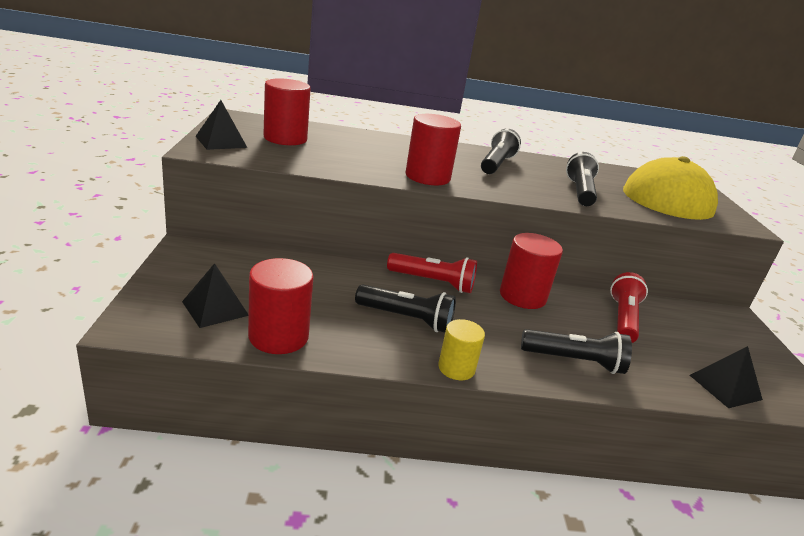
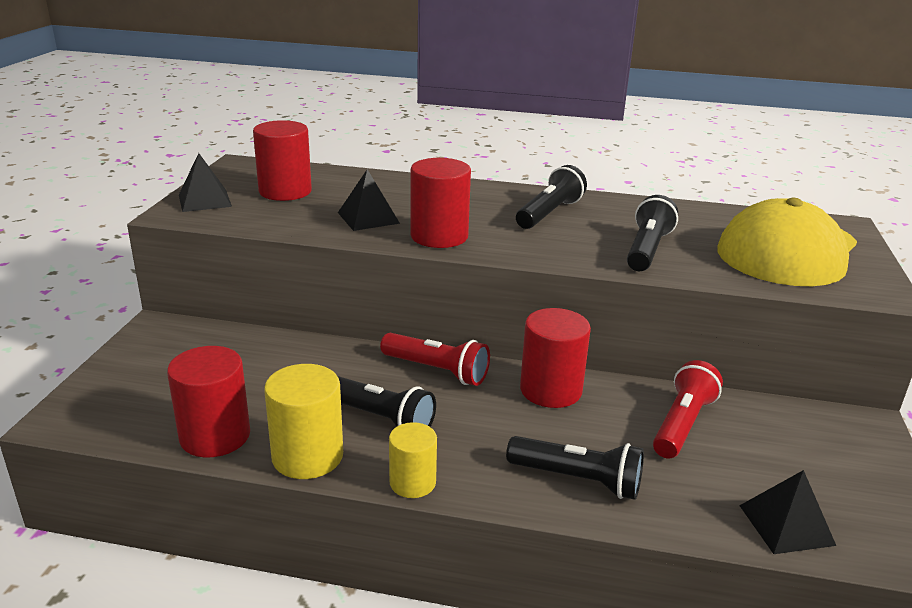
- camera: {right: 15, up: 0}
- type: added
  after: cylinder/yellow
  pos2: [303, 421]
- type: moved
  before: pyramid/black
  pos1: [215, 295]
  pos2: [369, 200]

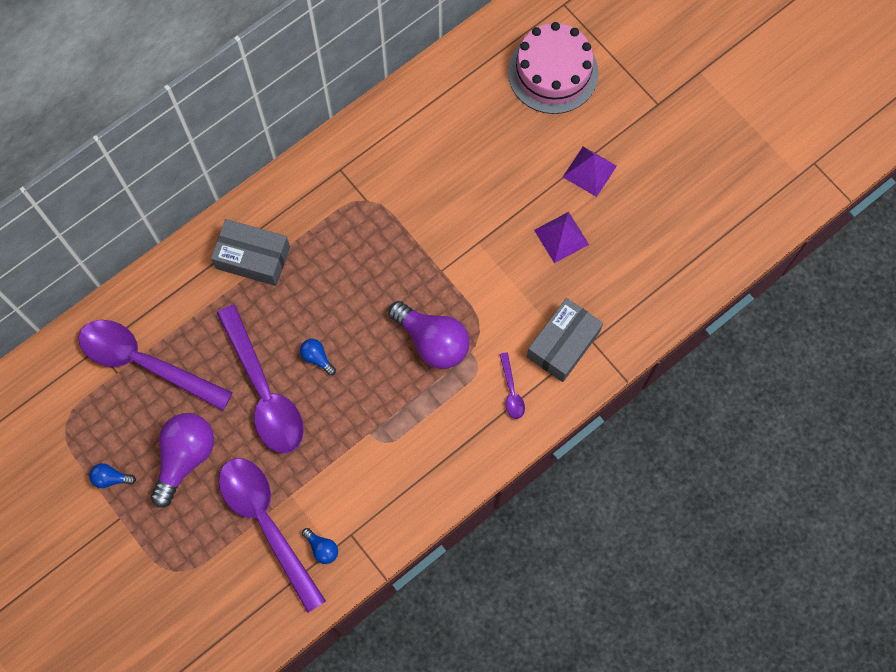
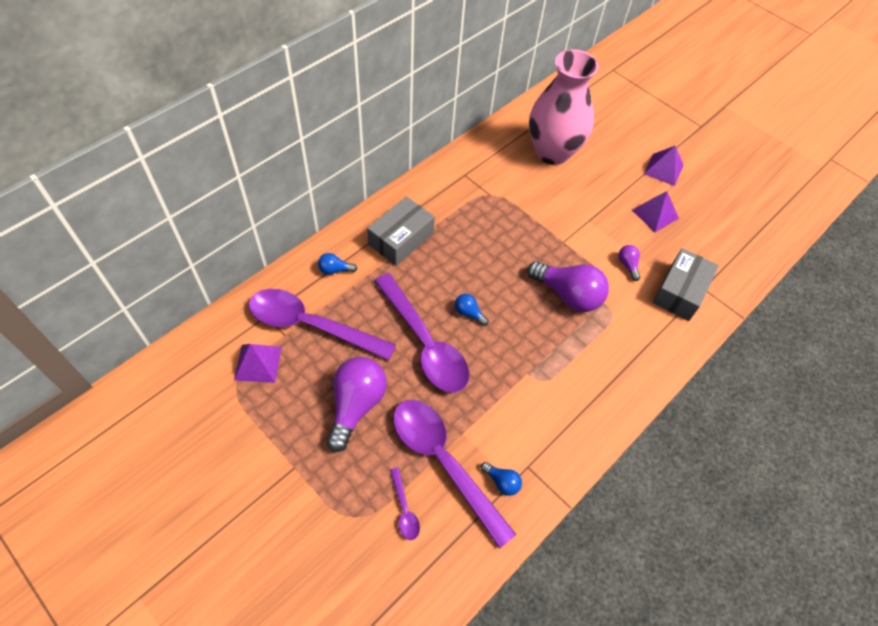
- camera: {right: -10, up: -15}
- type: removed
  before: cake/pink
  pos1: [553, 68]
- type: added
  after: pyramid/purple
  pos2: [258, 363]
- type: added
  after: vase/pink
  pos2: [564, 107]
- type: added
  after: light bulb/purple
  pos2: [629, 263]
- type: moved
  before: light bulb/blue
  pos1: [112, 475]
  pos2: [337, 263]
- type: moved
  before: spoon/purple
  pos1: [512, 385]
  pos2: [405, 503]
- type: turned
  before: box/grey
  pos1: [250, 252]
  pos2: [401, 231]
  turn: -60

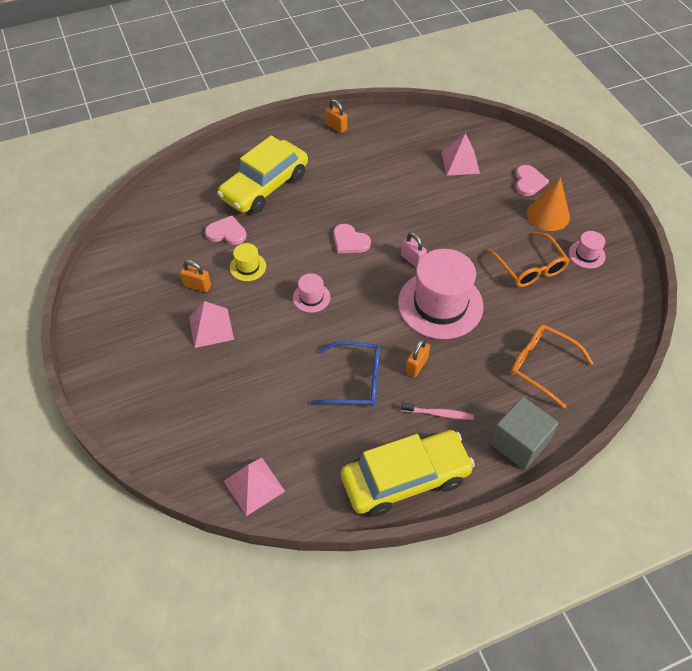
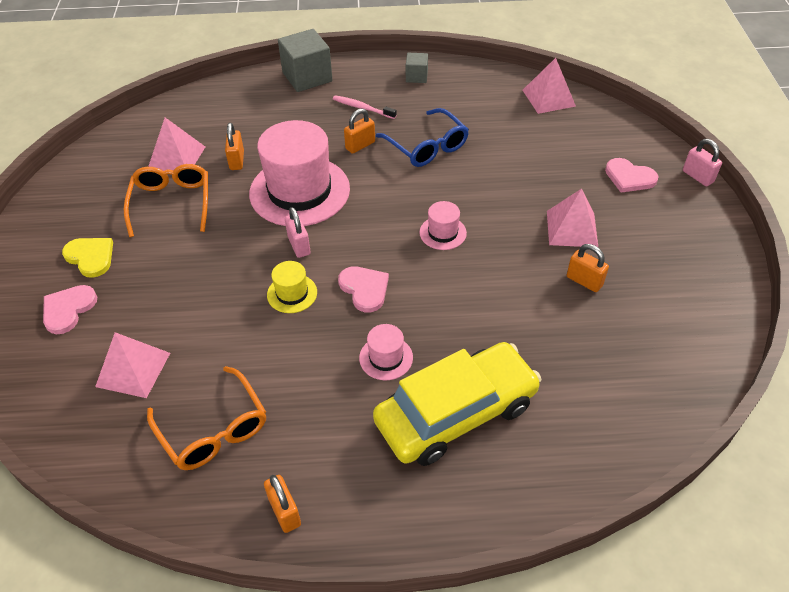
- camera: {right: -160, up: -5}
- type: added
  after: pyramid/pink
  pos2: [176, 144]
- type: added
  after: padlock/orange
  pos2: [234, 146]
- type: added
  after: padlock/pink
  pos2: [702, 162]
- type: moved
  before: heart/pink
  pos1: [226, 230]
  pos2: [632, 175]
- type: moved
  before: hat/yellow
  pos1: [248, 262]
  pos2: [292, 287]
- type: moved
  before: glasses/orange
  pos1: [552, 366]
  pos2: [206, 418]
- type: moved
  before: hat/pink
  pos1: [587, 250]
  pos2: [386, 352]
- type: replaced
  before: car/yellow
  after: cube/grey
  pos1: [408, 473]
  pos2: [417, 68]
- type: replaced
  before: cone/orange
  after: heart/yellow
  pos1: [548, 204]
  pos2: [87, 258]
- type: turned
  before: glasses/blue
  pos1: [345, 374]
  pos2: [422, 137]
  turn: -150

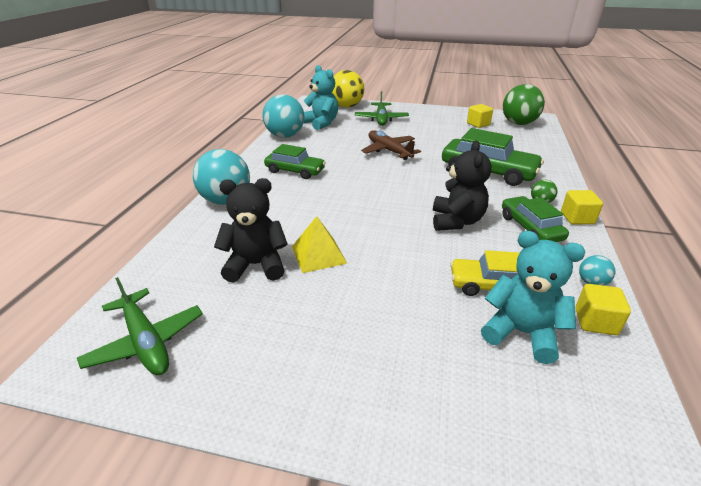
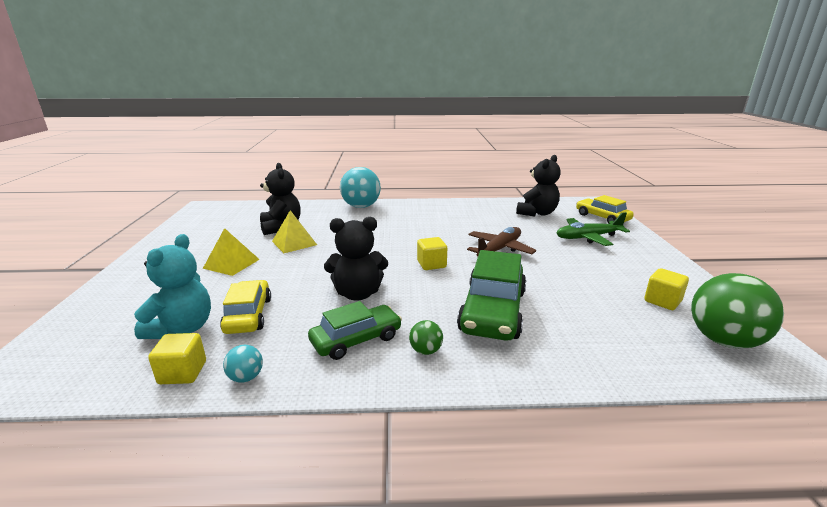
- camera: {right: 75, up: -10}
- type: removed
  before: plane/green
  pos1: [140, 326]
- type: removed
  before: ball/turquoise
  pos1: [283, 116]
- type: removed
  before: car/green
  pos1: [295, 161]
- type: added
  after: pyramid/yellow
  pos2: [231, 252]
- type: moved
  before: cube/yellow
  pos1: [582, 207]
  pos2: [432, 253]
- type: replaced
  before: ball/yellow
  after: car/yellow
  pos1: [348, 89]
  pos2: [605, 209]
- type: recoloured
  before: teddy bear/turquoise
  after: teddy bear/black
  pos1: [321, 97]
  pos2: [538, 186]

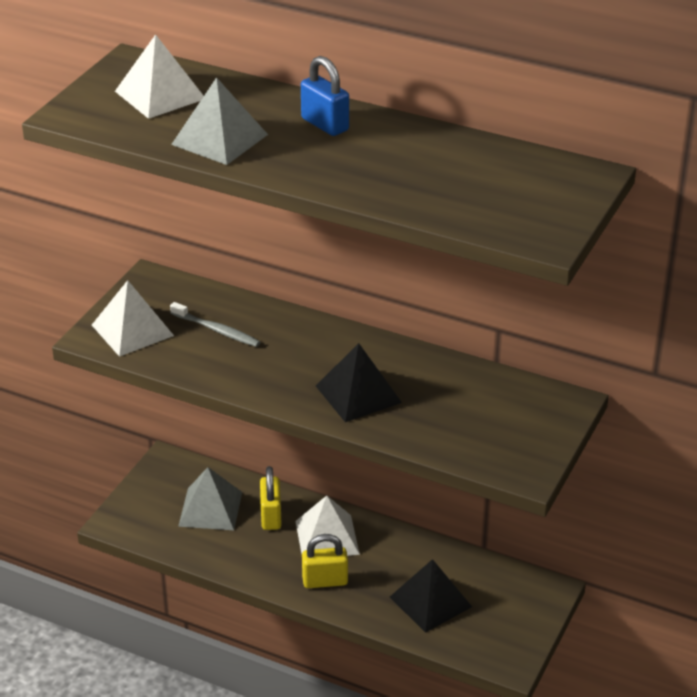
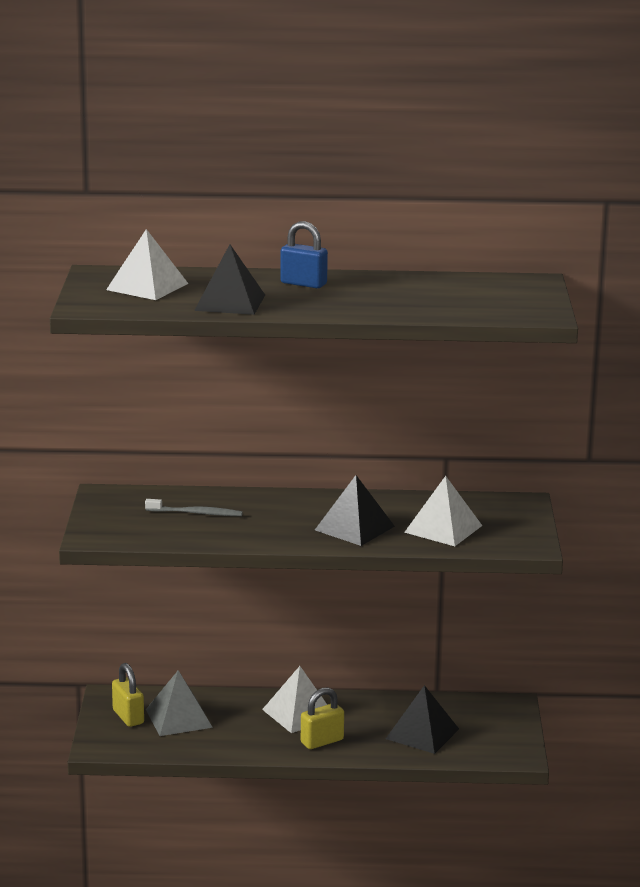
- camera: {right: -25, up: -15}
- type: moved
  before: pyramid/white
  pos1: [133, 318]
  pos2: [443, 511]
- type: moved
  before: padlock/yellow
  pos1: [271, 498]
  pos2: [128, 695]
- type: recoloured
  before: pyramid/grey
  after: pyramid/black
  pos1: [219, 121]
  pos2: [229, 279]

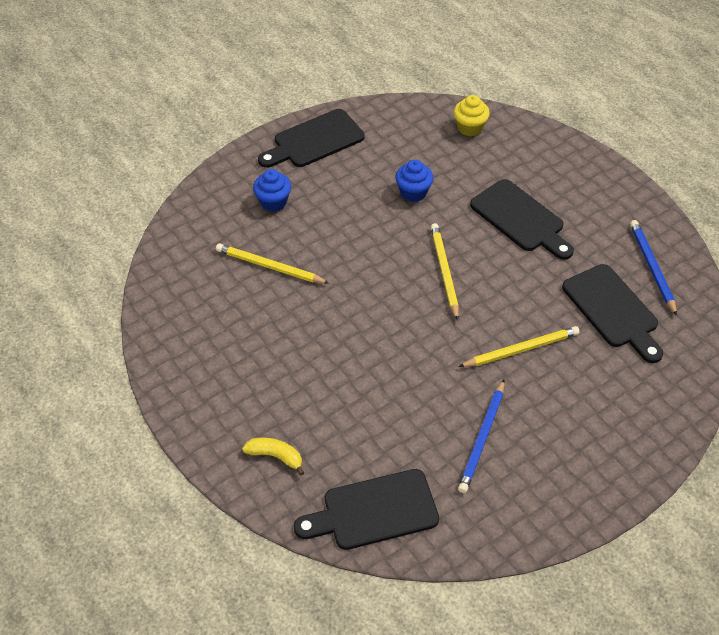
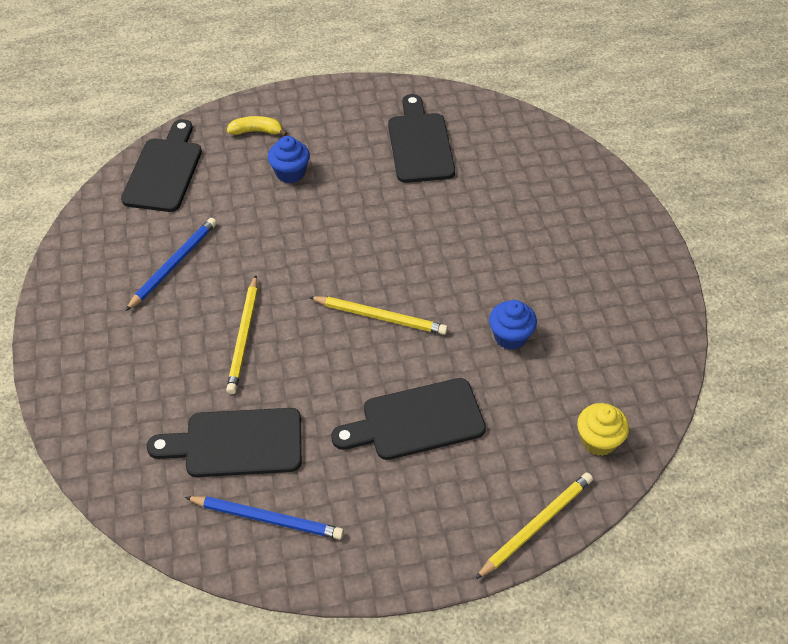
- camera: {right: 115, up: 0}
- type: moved
  before: pencil/yellow
  pos1: [272, 264]
  pos2: [534, 525]
- type: moved
  before: cupcake/blue
  pos1: [272, 190]
  pos2: [289, 159]
- type: moved
  before: cutting board/black
  pos1: [311, 138]
  pos2: [421, 138]
- type: turned
  before: banana/yellow
  pos1: [273, 456]
  pos2: [257, 126]
  turn: -135
- type: turned
  before: pencil/blue
  pos1: [481, 436]
  pos2: [171, 264]
  turn: 75

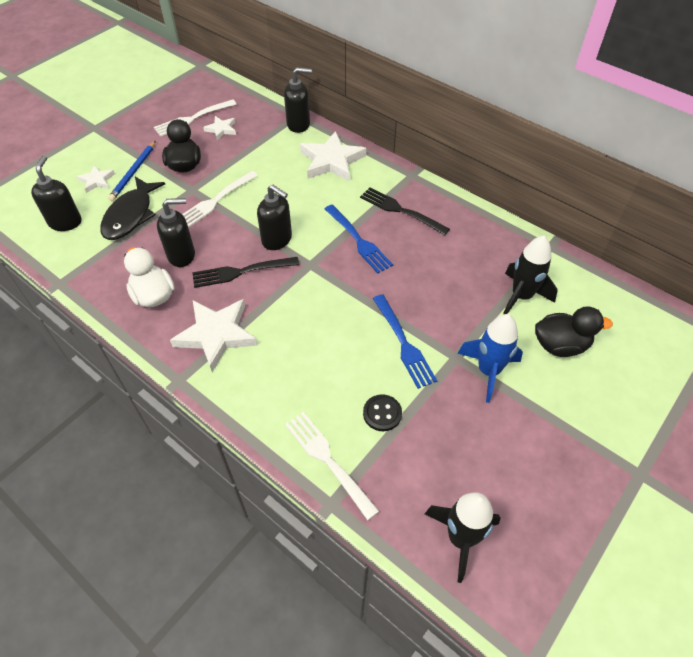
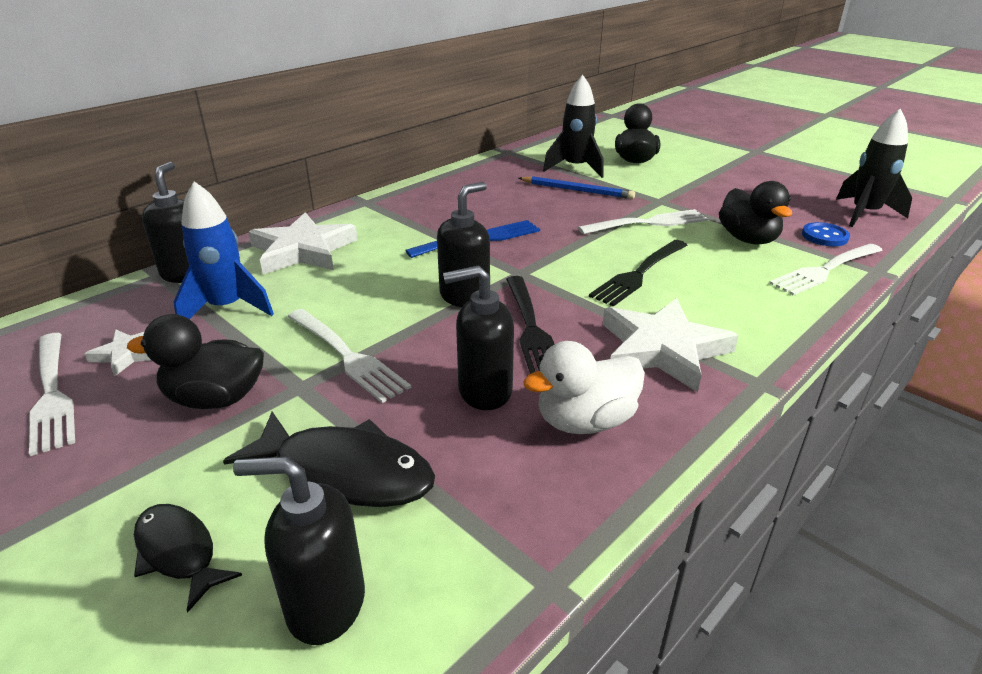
- camera: {right: -85, up: -20}
- type: added
  after: button/blue
  pos2: [826, 234]
- type: moved
  before: pencil/blue
  pos1: [132, 171]
  pos2: [577, 187]
- type: moved
  before: fork/black
  pos1: [405, 211]
  pos2: [638, 273]
- type: moved
  before: rocket/blue
  pos1: [490, 358]
  pos2: [224, 250]
- type: replaced
  before: star/white
  after: fish/black
  pos1: [96, 179]
  pos2: [188, 558]
- type: replaced
  before: button/black
  after: duck/black
  pos1: [382, 412]
  pos2: [755, 212]
- type: recoloured
  before: fork/blue
  after: fork/white
  pos1: [405, 341]
  pos2: [643, 221]
- type: turned
  before: soap dispenser/black
  pos1: [176, 232]
  pos2: [478, 337]
  turn: -90

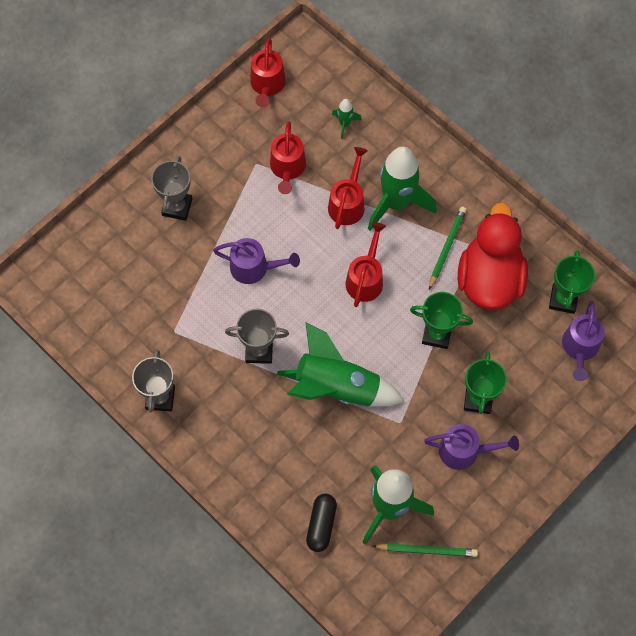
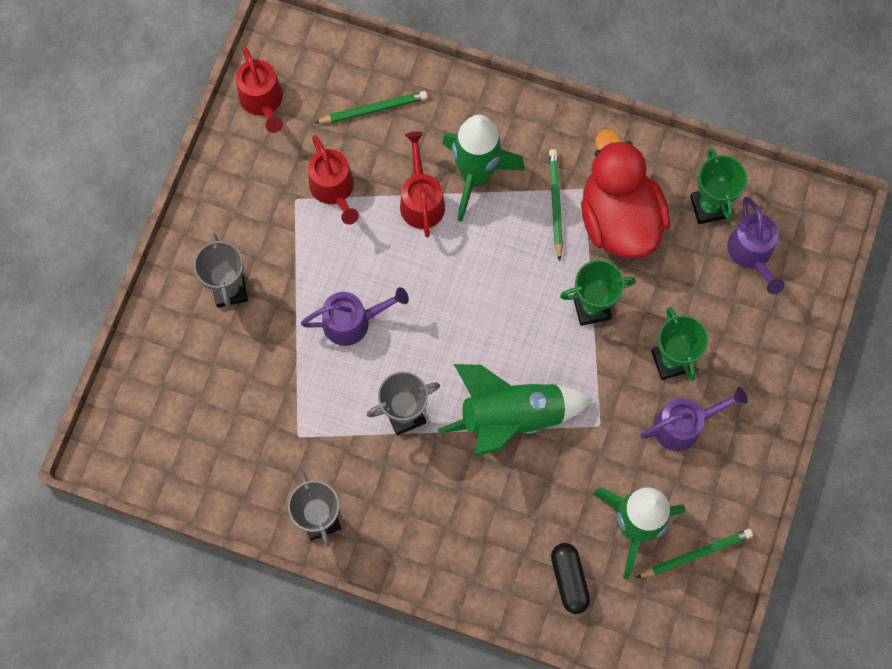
- camera: {right: -25, up: 5}
- type: removed
  before: watering can/red
  pos1: [366, 264]
- type: replaced
  before: rocket/green
  after: pencil/green
  pos1: [347, 119]
  pos2: [371, 107]

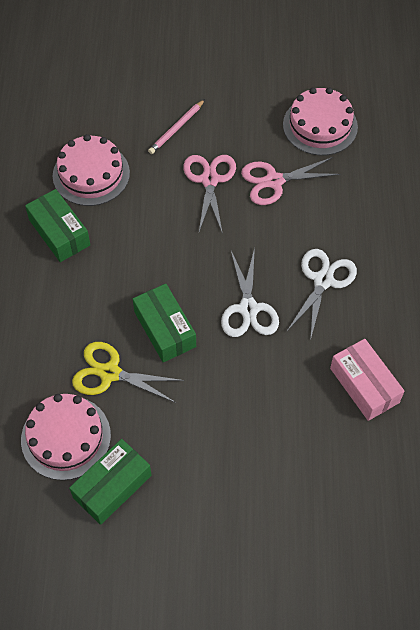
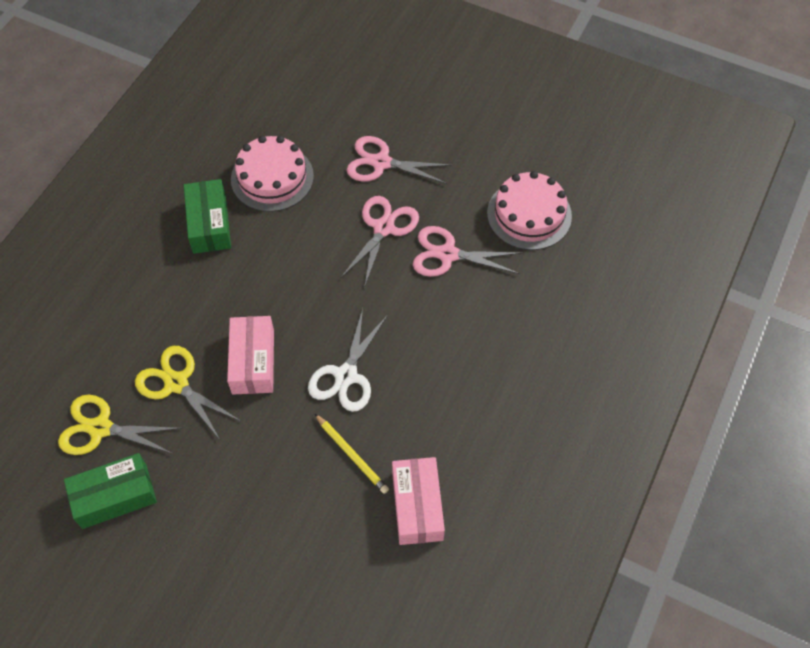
- camera: {right: 25, up: 0}
- type: removed
  before: scissors/white
  pos1: [322, 295]
- type: added
  after: pencil/yellow
  pos2: [352, 454]
- type: replaced
  before: cake/pink
  after: scissors/yellow
  pos1: [66, 437]
  pos2: [120, 425]
- type: replaced
  before: pencil/pink
  after: scissors/pink
  pos1: [176, 126]
  pos2: [399, 160]
- type: recoloured
  before: box/green
  after: box/pink
  pos1: [164, 323]
  pos2: [250, 355]

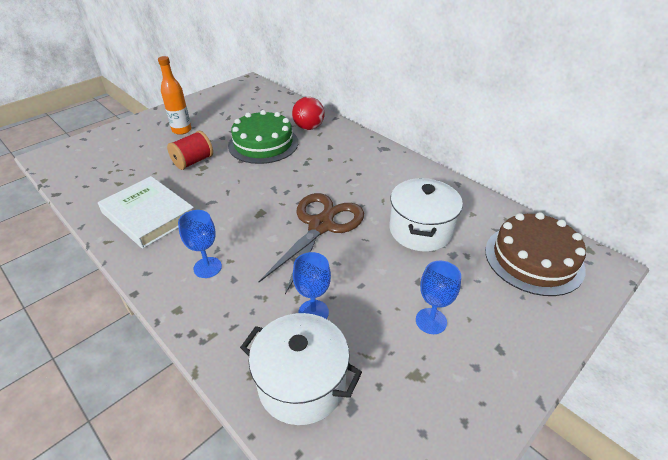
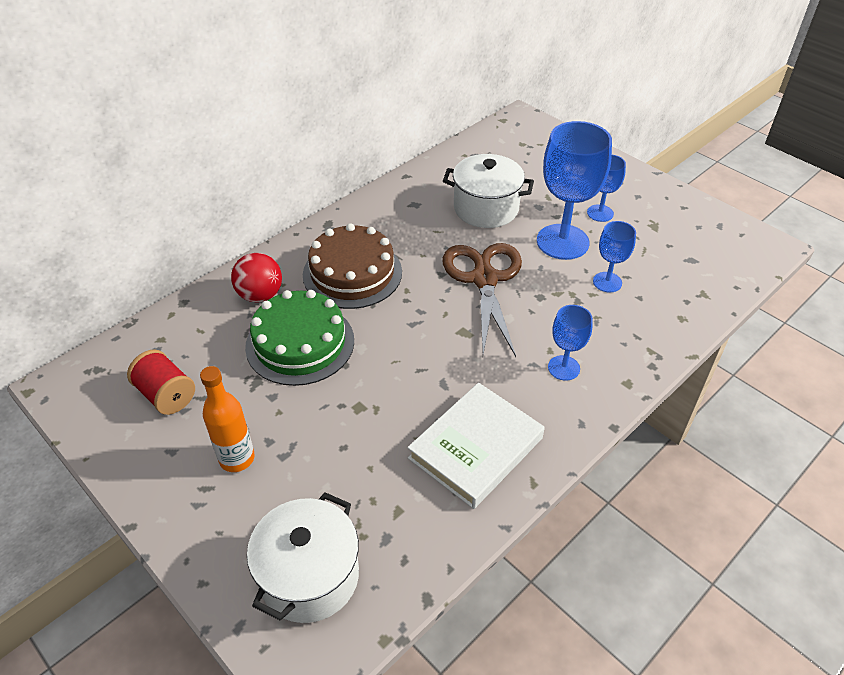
- camera: {right: -90, up: 5}
- type: added
  after: goblet/blue
  pos2: [574, 190]
- type: moved
  before: spool/red
  pos1: [190, 150]
  pos2: [161, 382]
- type: moved
  before: pot/white
  pos1: [301, 369]
  pos2: [303, 557]
- type: moved
  before: cake/brown
  pos1: [535, 254]
  pos2: [352, 266]
- type: turned
  before: scissors/brown
  pos1: [311, 243]
  pos2: [482, 300]
  turn: 60

